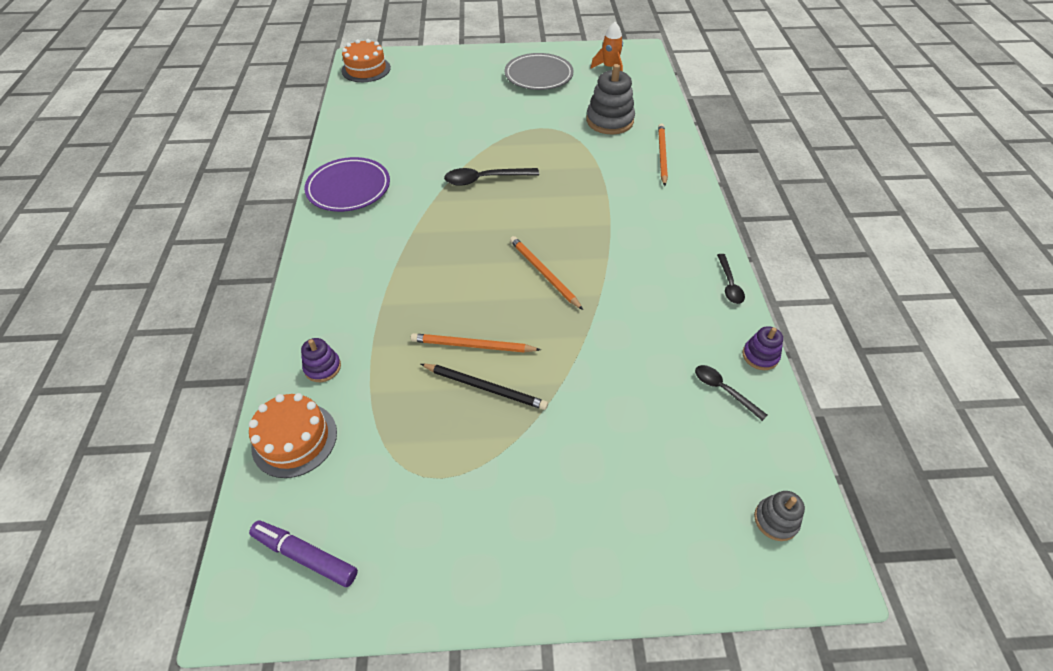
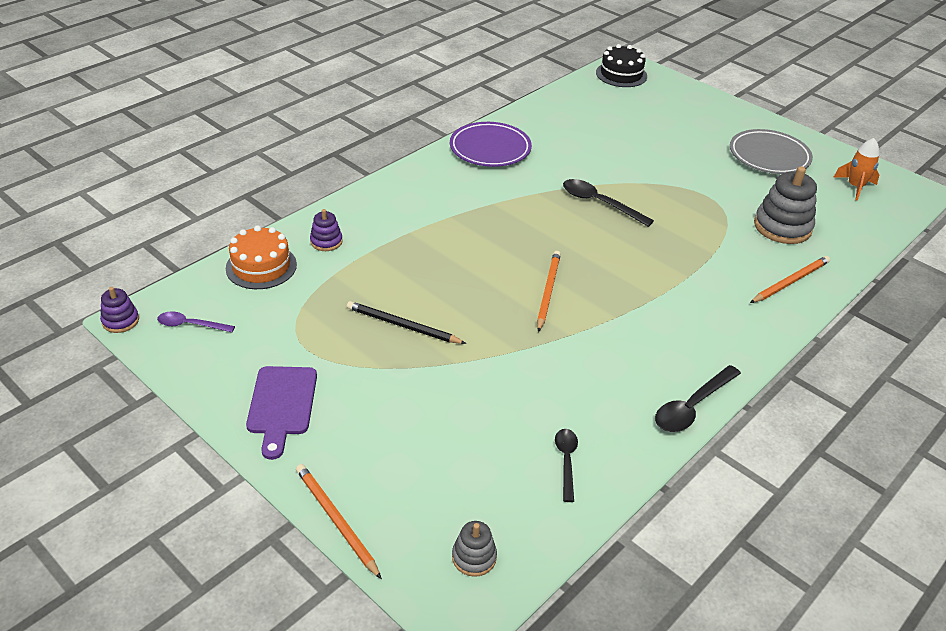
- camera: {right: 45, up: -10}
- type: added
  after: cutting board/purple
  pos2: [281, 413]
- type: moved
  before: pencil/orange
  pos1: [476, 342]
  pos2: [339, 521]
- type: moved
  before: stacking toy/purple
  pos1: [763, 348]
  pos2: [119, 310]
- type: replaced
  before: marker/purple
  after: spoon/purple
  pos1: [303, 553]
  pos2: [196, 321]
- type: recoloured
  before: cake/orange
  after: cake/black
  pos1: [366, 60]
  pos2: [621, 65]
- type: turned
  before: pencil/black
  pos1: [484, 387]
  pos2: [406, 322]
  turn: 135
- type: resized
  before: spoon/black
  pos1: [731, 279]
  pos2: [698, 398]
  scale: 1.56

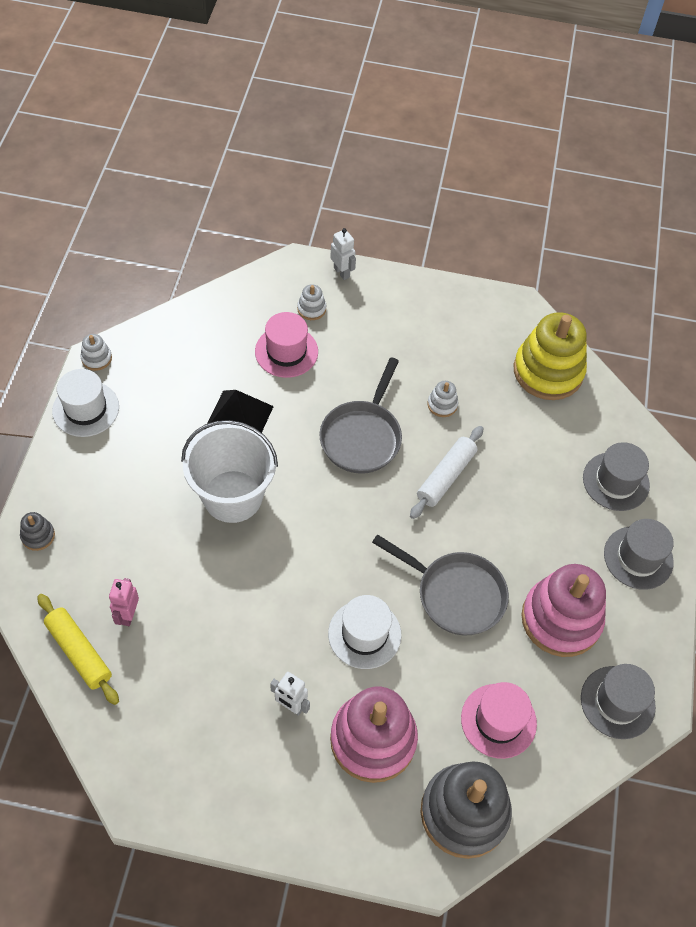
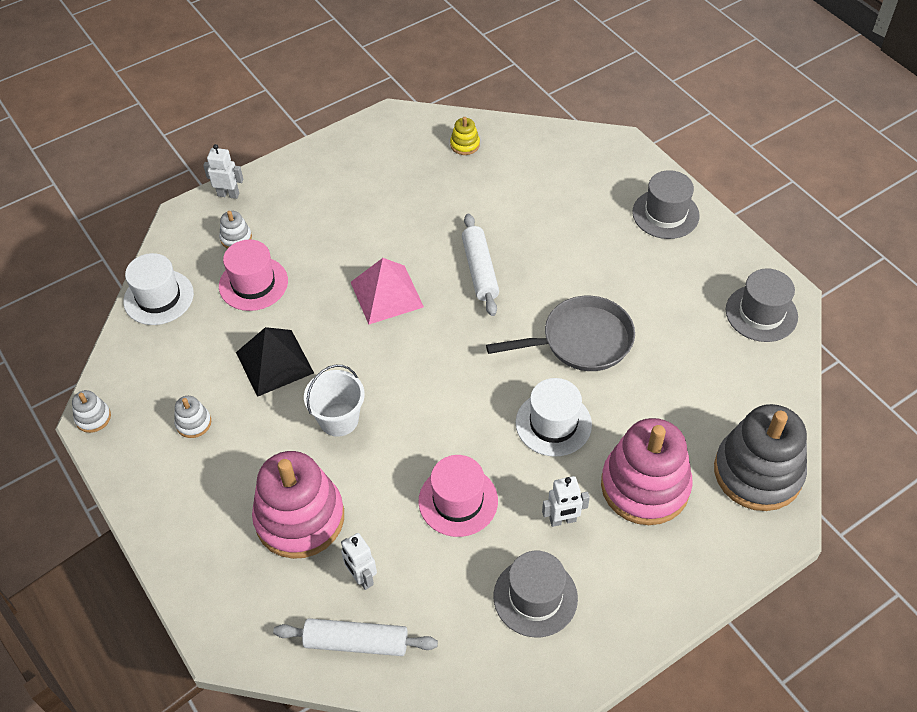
- camera: {right: -40, up: -5}
- type: removed
  before: stacking toy/grey
  pos1: [37, 531]
- type: moved
  before: hat/white
  pos1: [85, 403]
  pos2: [158, 289]
- type: moved
  before: stacking toy/white
  pos1: [443, 399]
  pos2: [192, 417]
- type: moved
  before: hat/pink
  pos1: [499, 720]
  pos2: [458, 496]
- type: moved
  before: stacking toy/pink
  pos1: [563, 610]
  pos2: [298, 505]
- type: moved
  before: hat/grey
  pos1: [616, 476]
  pos2: [536, 594]
- type: replaced
  before: pan/grey
  after: pyramid/pink
  pos1: [360, 415]
  pos2: [387, 291]
- type: recoloured
  before: rolling pin/yellow
  after: rolling pin/white
  pos1: [78, 649]
  pos2: [355, 637]
- type: recoloured
  before: robot/pink
  after: robot/white
  pos1: [124, 602]
  pos2: [359, 561]
- type: resized
  before: bucket/white
  pos1: [229, 471]
  pos2: [334, 401]
  scale: 0.6
- type: resized
  before: stacking toy/yellow
  pos1: [550, 356]
  pos2: [465, 136]
  scale: 0.42

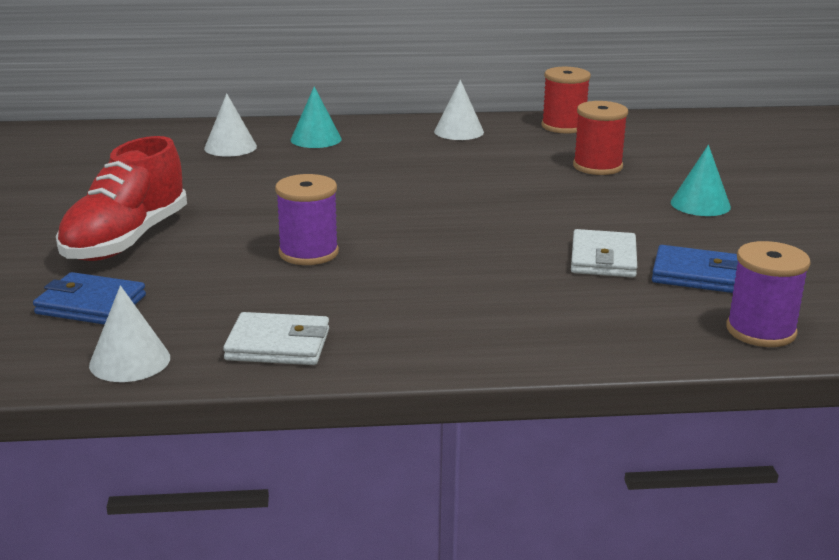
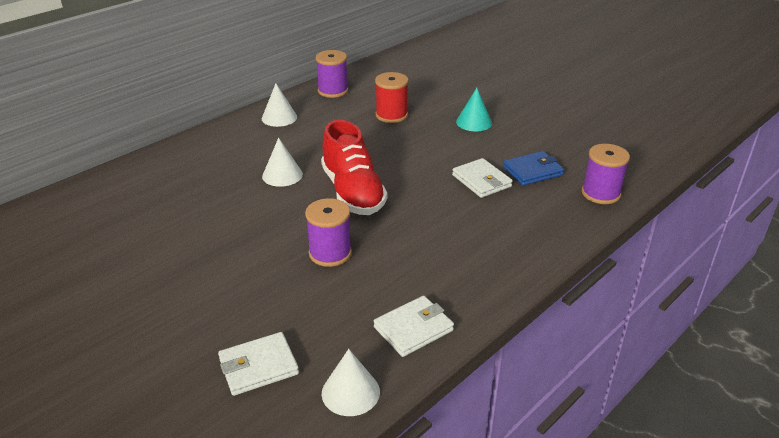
- camera: {right: -40, up: 10}
- type: removed
  before: cone/turquoise
  pos1: [316, 117]
- type: moved
  before: shoe/red
  pos1: [121, 198]
  pos2: [354, 167]
- type: moved
  before: cone/white
  pos1: [230, 125]
  pos2: [282, 162]
- type: recoloured
  before: wallet/blue
  after: wallet/white
  pos1: [89, 298]
  pos2: [258, 364]
- type: recoloured
  before: spool/red
  after: spool/purple
  pos1: [566, 100]
  pos2: [331, 74]

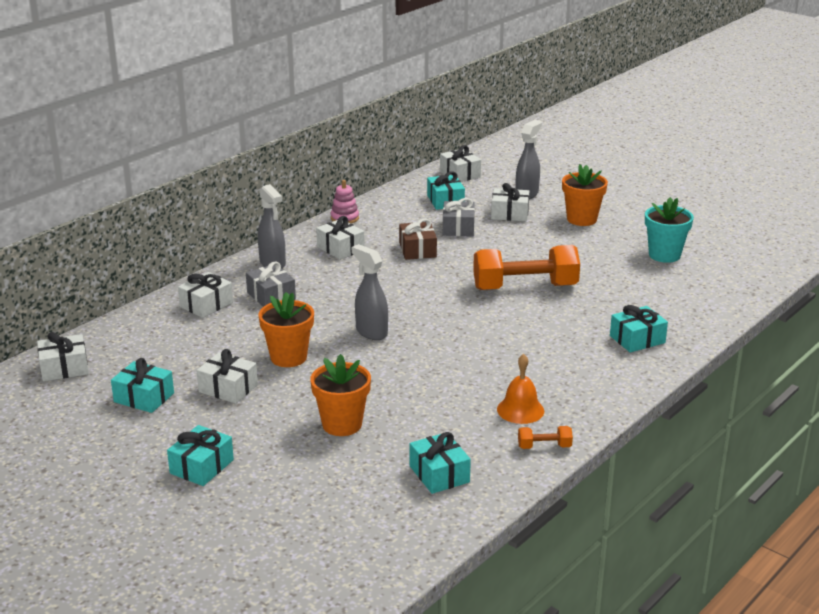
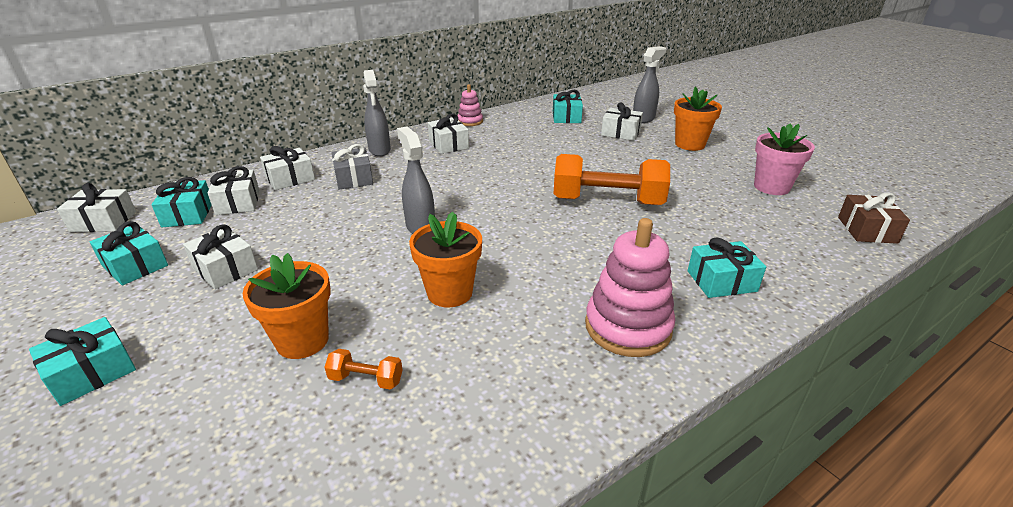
- camera: {right: 15, up: 5}
- type: removed
  before: gift/grey
  pos1: [459, 217]
- type: removed
  before: bell/orange
  pos1: [520, 389]
- type: added
  after: stacking toy/pink
  pos2: [630, 287]
- type: moved
  before: flower pot/orange
  pos1: [286, 329]
  pos2: [445, 260]
- type: moved
  before: gift/brown
  pos1: [418, 239]
  pos2: [874, 218]
- type: moved
  before: gift/turquoise
  pos1: [440, 463]
  pos2: [181, 202]
- type: moved
  before: gift/white
  pos1: [460, 163]
  pos2: [234, 190]
- type: moved
  before: dumbbell/orange
  pos1: [545, 437]
  pos2: [363, 369]
- type: recoloured
  before: flower pot/turquoise
  after: flower pot/pink
  pos1: [669, 230]
  pos2: [784, 159]

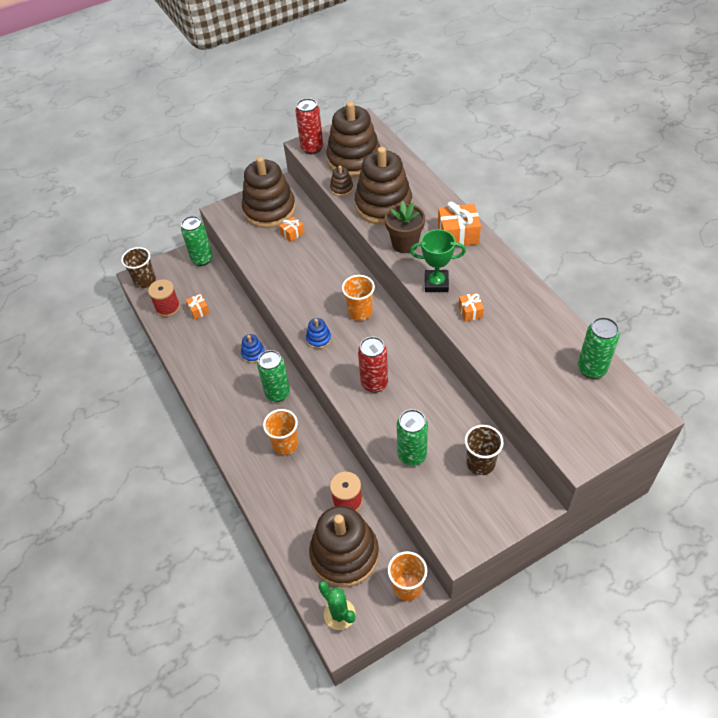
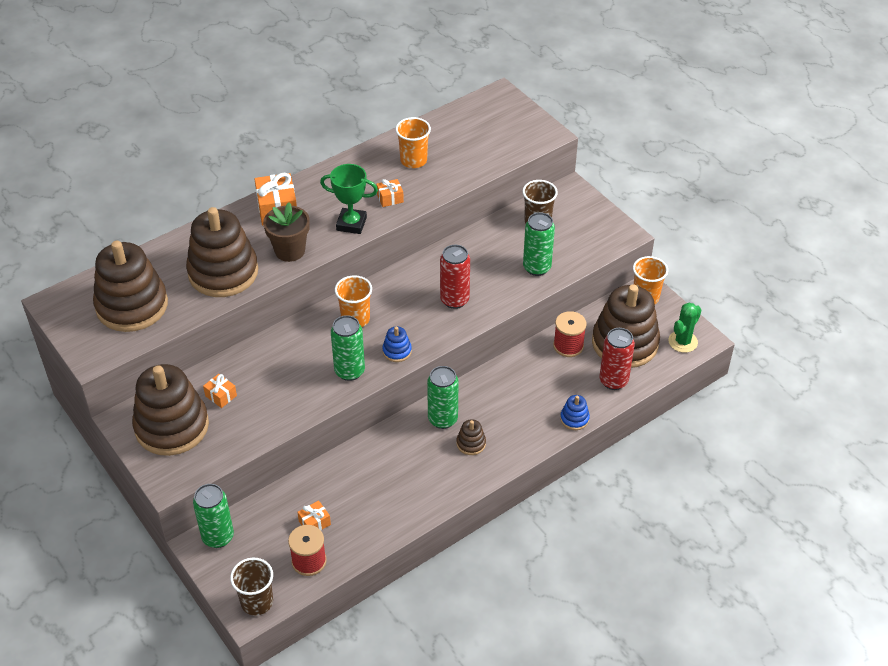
- camera: {right: -100, up: -5}
- type: moved
  before: stacking toy/blue
  pos1: [253, 348]
  pos2: [575, 412]
- type: moved
  before: cup/orange
  pos1: [280, 432]
  pos2: [413, 142]
- type: moved
  before: can/red
  pos1: [309, 126]
  pos2: [617, 359]
- type: moved
  before: stacking toy/brown
  pos1: [341, 181]
  pos2: [471, 437]
- type: moved
  before: can/green
  pos1: [599, 348]
  pos2: [348, 348]
- type: turned
  before: trophy/green
  pos1: [438, 260]
  pos2: [349, 199]
  turn: -75

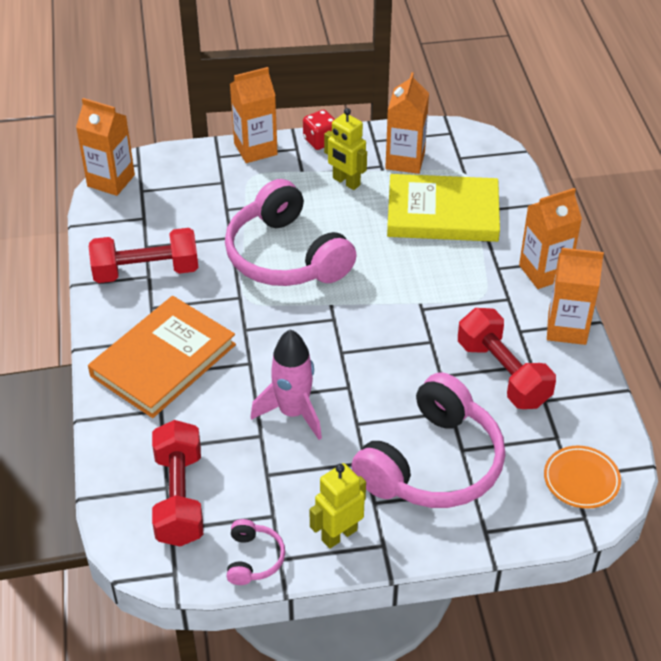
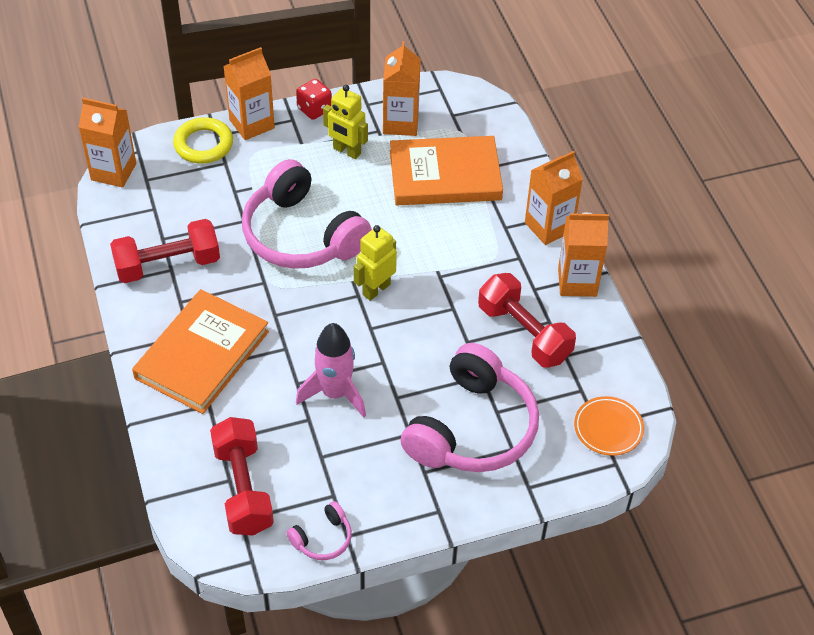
- camera: {right: -10, up: 5}
- type: added
  after: ring/yellow
  pos2: [203, 140]
- type: moved
  before: robot/yellow
  pos1: [337, 506]
  pos2: [375, 263]
- type: recoloured
  before: book/yellow
  after: book/orange
  pos1: [443, 208]
  pos2: [446, 170]
- type: turned
  before: headphones/pink
  pos1: [255, 552]
  pos2: [319, 530]
  turn: 60

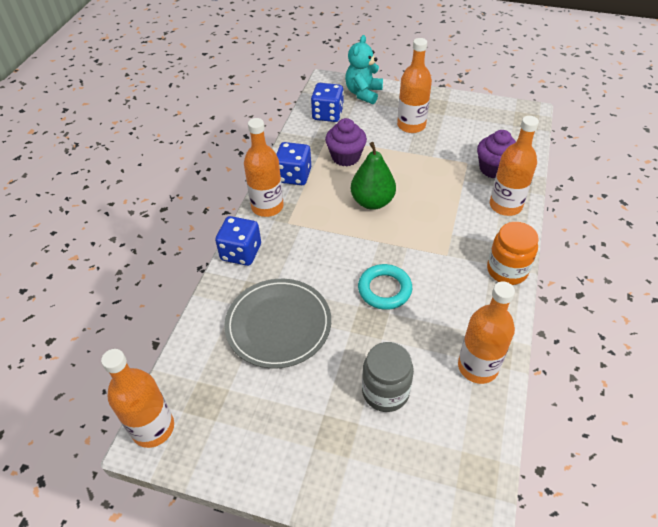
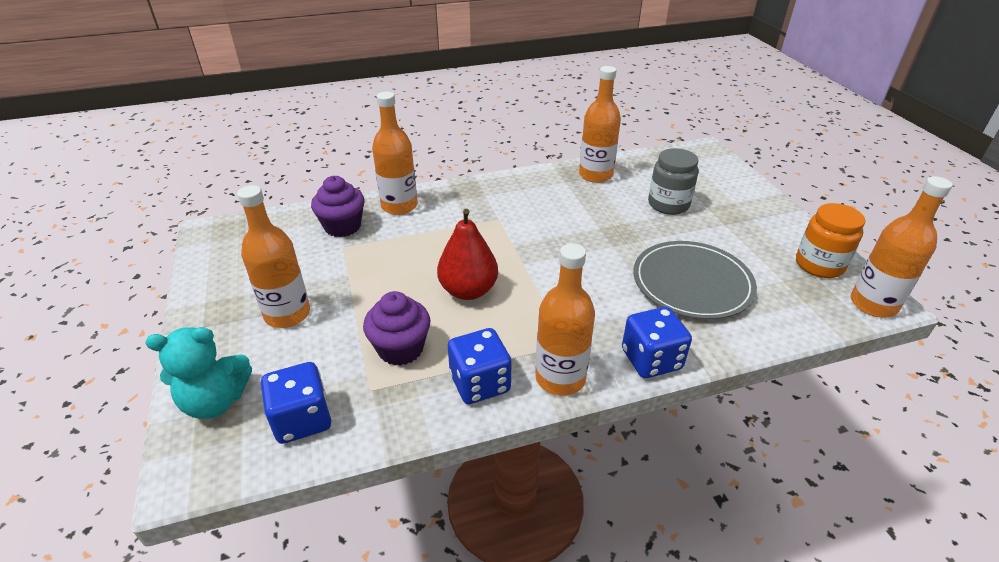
- camera: {right: -125, up: -10}
- type: removed
  before: ring/turquoise
  pos1: [385, 287]
- type: moved
  before: jar/orange
  pos1: [513, 253]
  pos2: [830, 240]
- type: recoloured
  before: pear/green
  after: pear/red
  pos1: [373, 176]
  pos2: [467, 254]

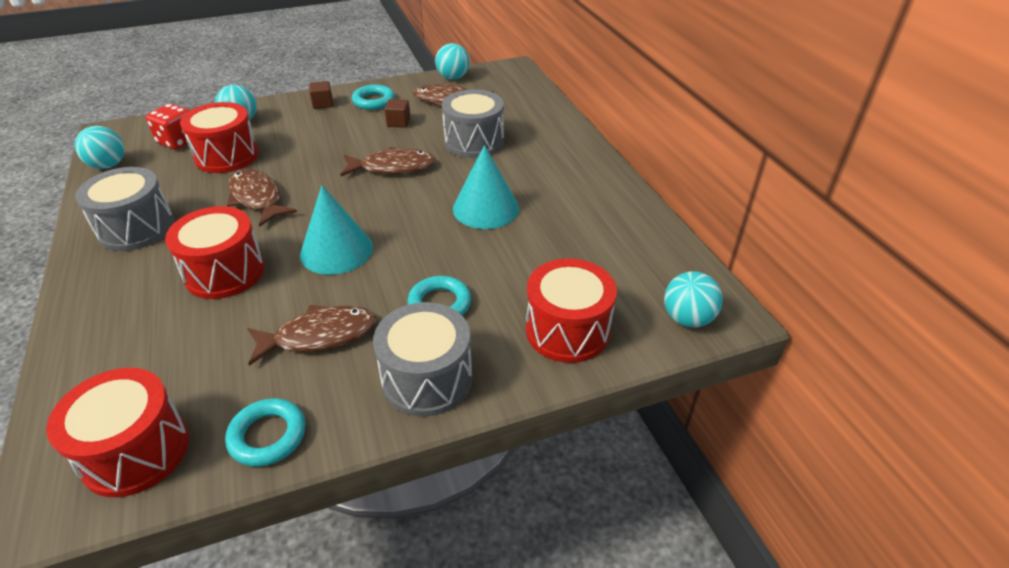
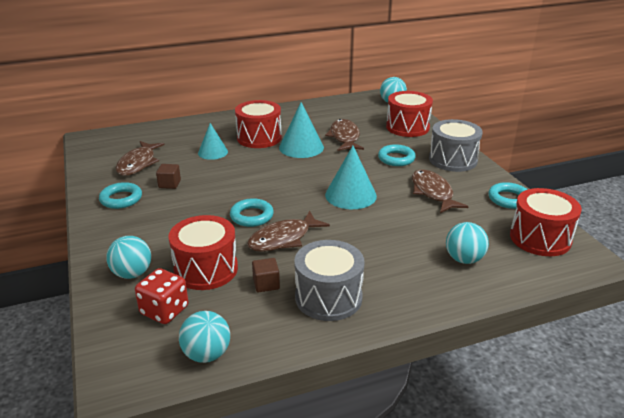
- camera: {right: -90, up: -10}
- type: added
  after: ring/turquoise
  pos2: [252, 212]
- type: moved
  before: drum/red
  pos1: [215, 252]
  pos2: [258, 124]
- type: moved
  before: cube/brown
  pos1: [321, 95]
  pos2: [266, 275]
- type: moved
  before: fish/brown
  pos1: [388, 161]
  pos2: [344, 135]
- type: moved
  before: ball/turquoise
  pos1: [452, 61]
  pos2: [467, 243]
- type: replaced
  before: drum/grey
  after: cone/turquoise
  pos1: [473, 123]
  pos2: [213, 141]

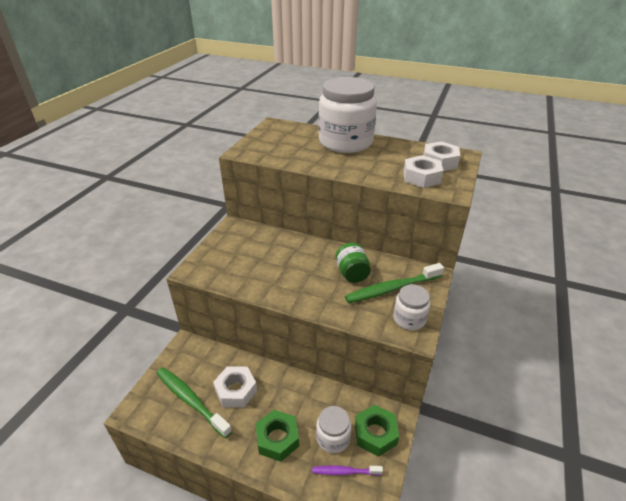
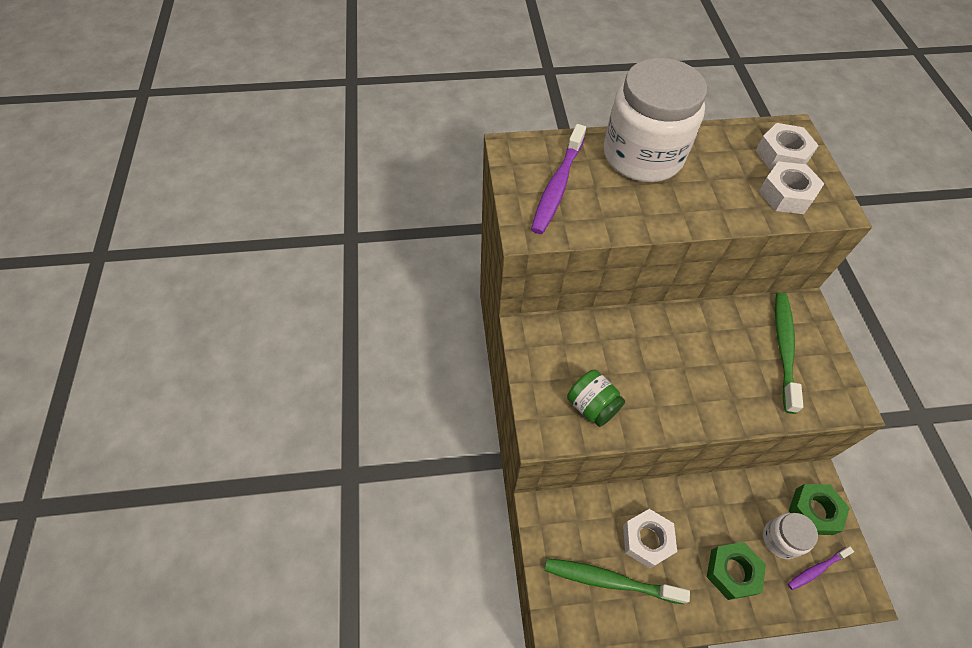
- camera: {right: -30, up: 20}
- type: removed
  before: jar/white
  pos1: [411, 307]
- type: added
  after: toothbrush/purple
  pos2: [558, 179]
- type: moved
  before: jar/green
  pos1: [353, 263]
  pos2: [596, 398]
- type: turned
  before: toothbrush/green
  pos1: [394, 283]
  pos2: [789, 353]
  turn: 150

